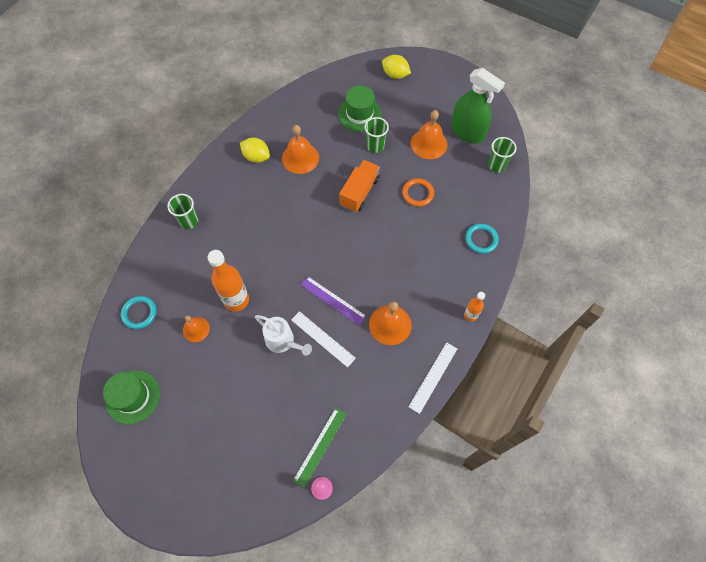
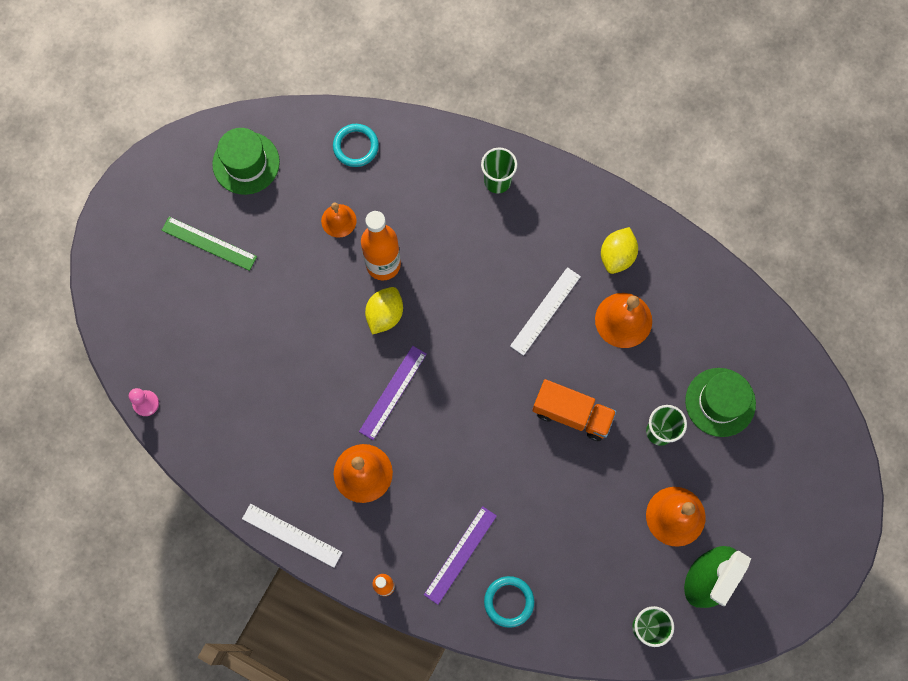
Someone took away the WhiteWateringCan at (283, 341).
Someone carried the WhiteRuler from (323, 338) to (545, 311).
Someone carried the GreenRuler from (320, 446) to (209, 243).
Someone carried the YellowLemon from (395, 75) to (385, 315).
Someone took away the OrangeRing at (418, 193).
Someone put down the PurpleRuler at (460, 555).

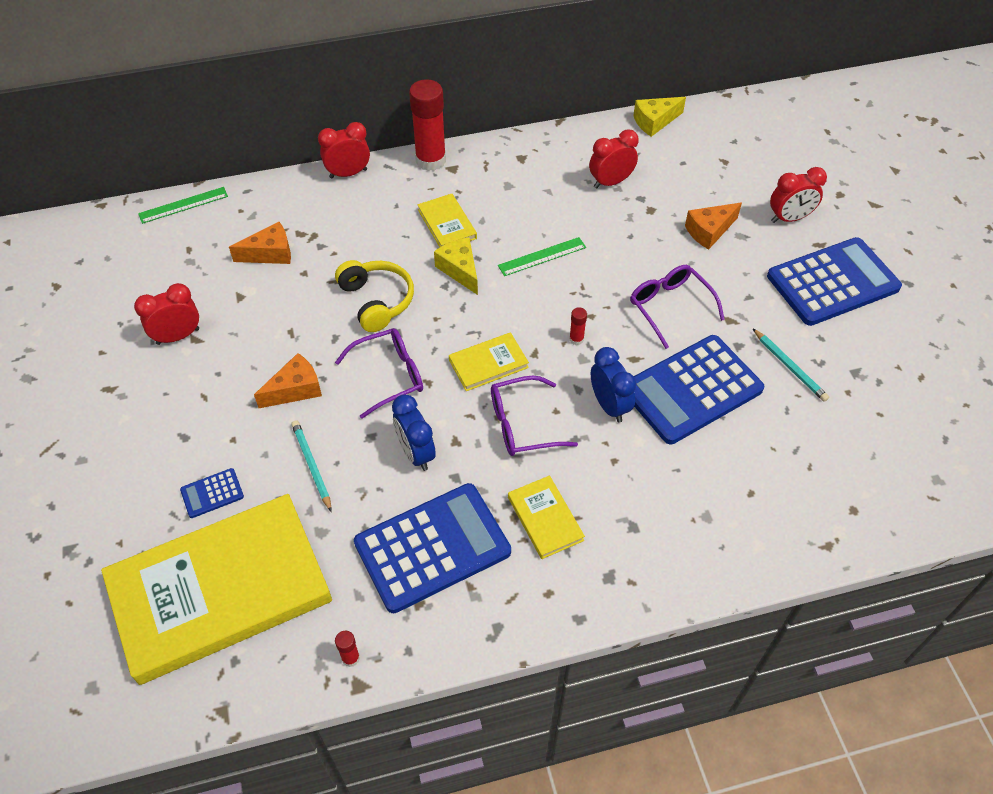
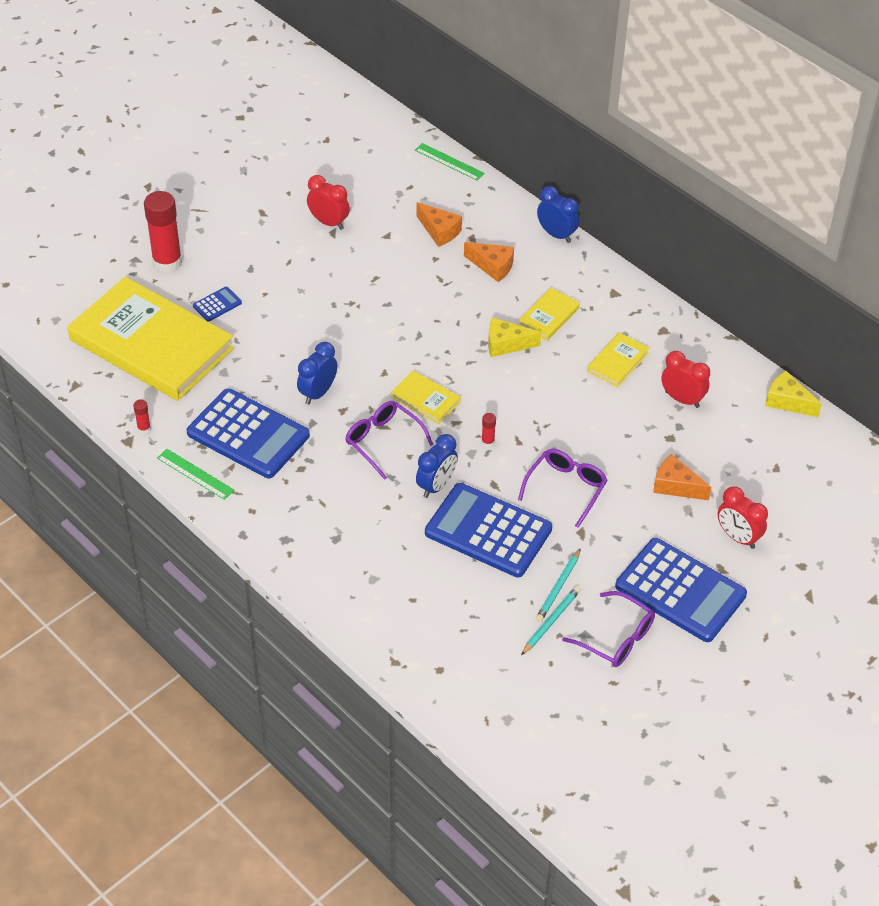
Someone rotated the BlueCalculator at (212, 493) by 105 degrees clockwise.
Someone carried the OrangeCheese from (295, 389) to (492, 266).
Someone carried the TurquoisePencil from (312, 465) to (551, 621).
Someone repainted the RedClock at (348, 173), which became the BlueClock at (556, 235).
Someone took away the YellowHeadphones at (377, 301).
Someone carried the PurpleGlasses from (389, 376) to (616, 638).
Someone carried the RedGlueStick from (431, 160) to (167, 262).
Someone rotated the YellowCheese at (460, 270) by 120 degrees counterclockwise.
Someone carried the GreenRuler from (542, 257) to (195, 474).
Someone carried the YellowBook from (545, 519) to (617, 362).

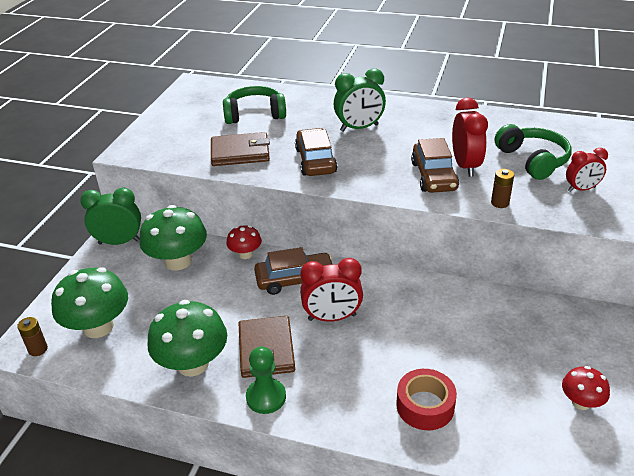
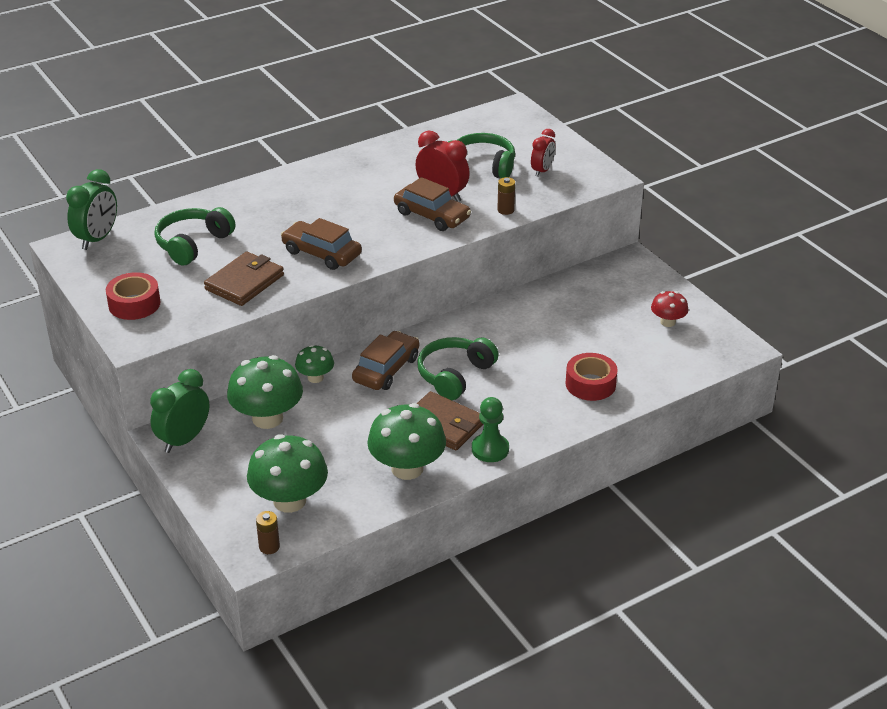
Someone repainted the RedMushroom at (245, 254), which became the GreenMushroom at (315, 377).
Someone swapped the RedClock at (332, 317) for the GreenHeadphones at (455, 375).
Someone carried the GreenClock from (359, 128) to (97, 239).
Someone put down the RedTape at (134, 304).

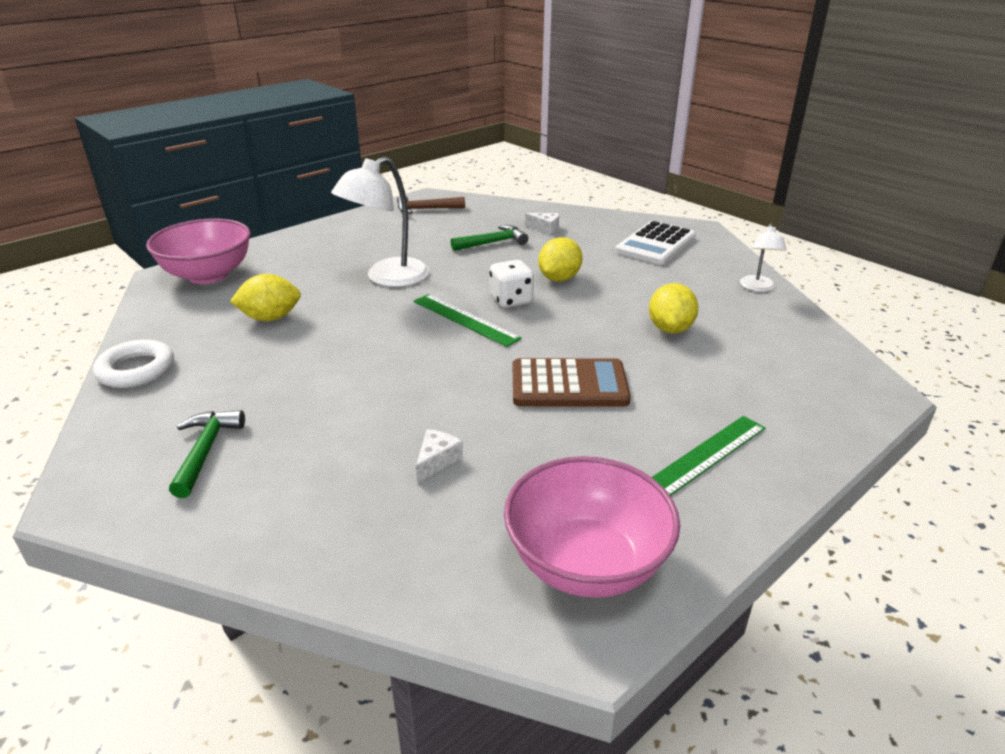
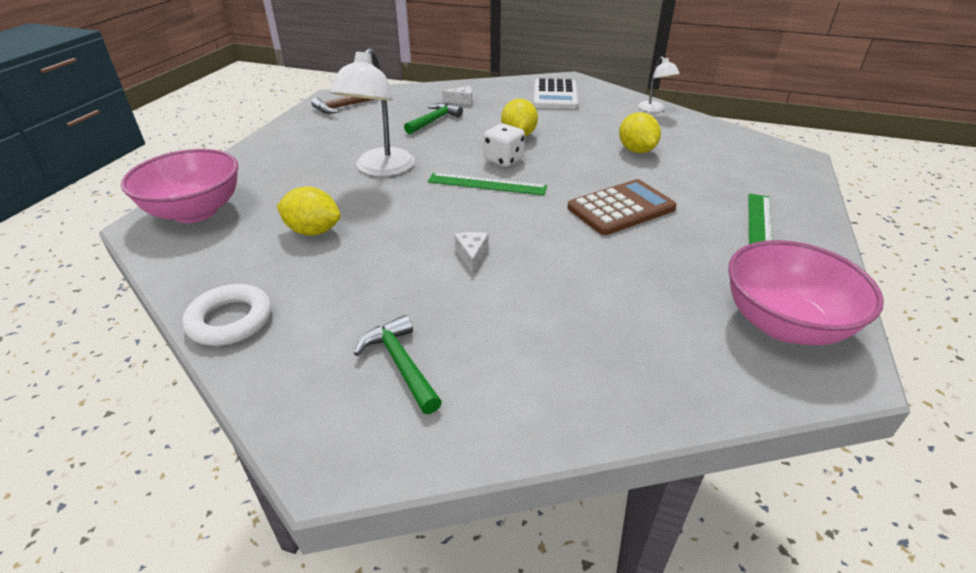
Someone rotated the YellowLemon at (270, 318) by 60 degrees clockwise.
Someone carried the WhiteCheese from (437, 460) to (472, 255).

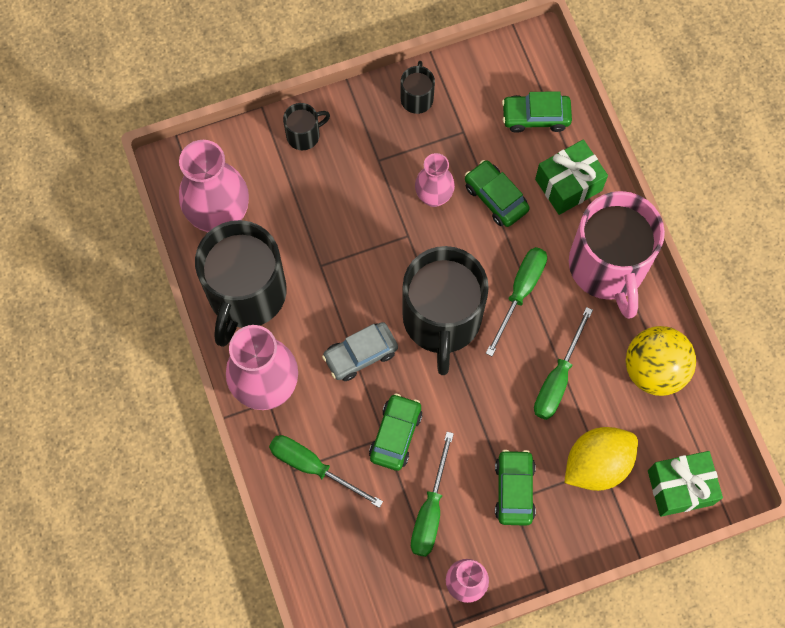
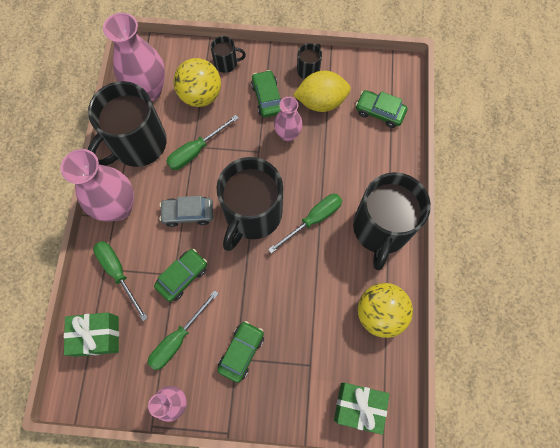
Someone carried the GreenCar from (495, 198) to (267, 98).
Someone carried the GreenScrewdriver from (557, 378) to (196, 150).
Someone carried the GreenGift from (568, 185) to (98, 336).
Someone carried the YellowLemon from (597, 464) to (321, 101).
Someone repainted the PinkMug at (608, 267), which became the BlackMug at (381, 229).
Someone put down the YellowBall at (200, 95).

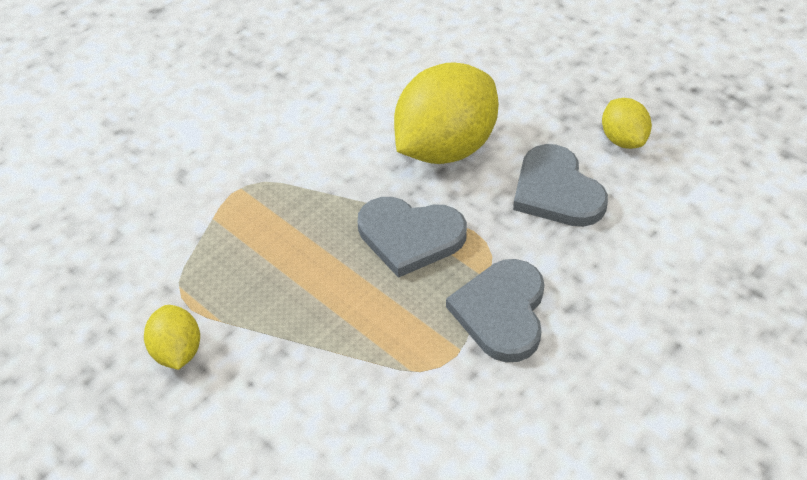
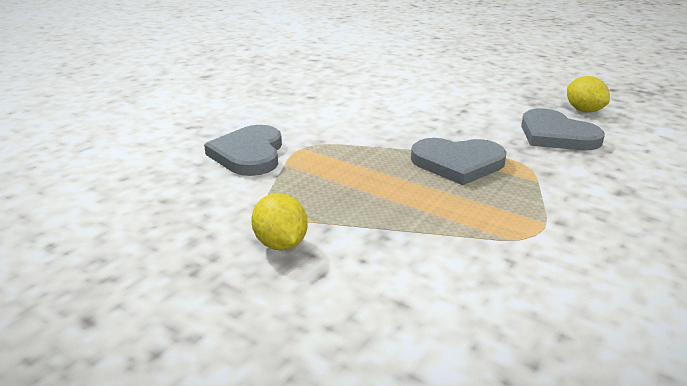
Someone took away the YellowLemon at (445, 147).
Someone carried the GreyHeart from (501, 312) to (249, 154).

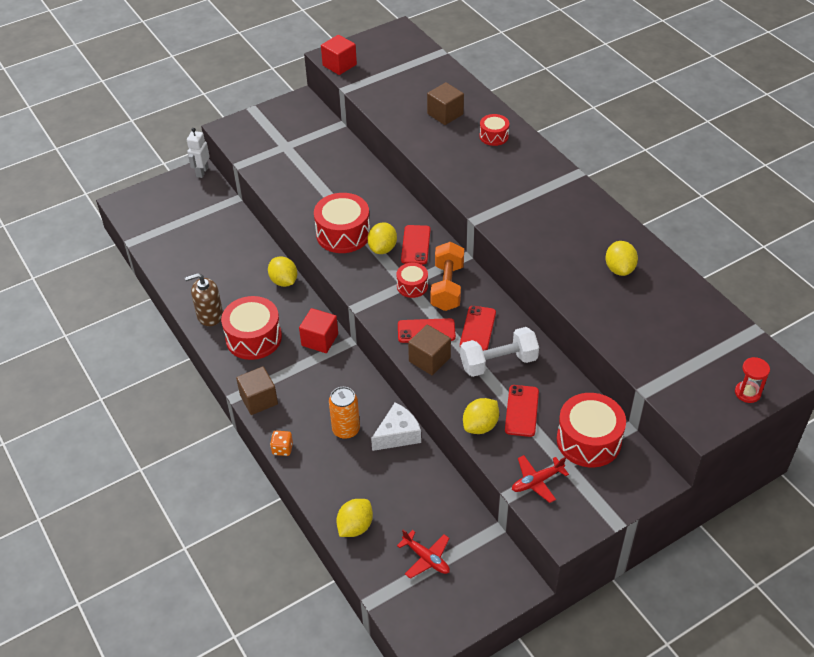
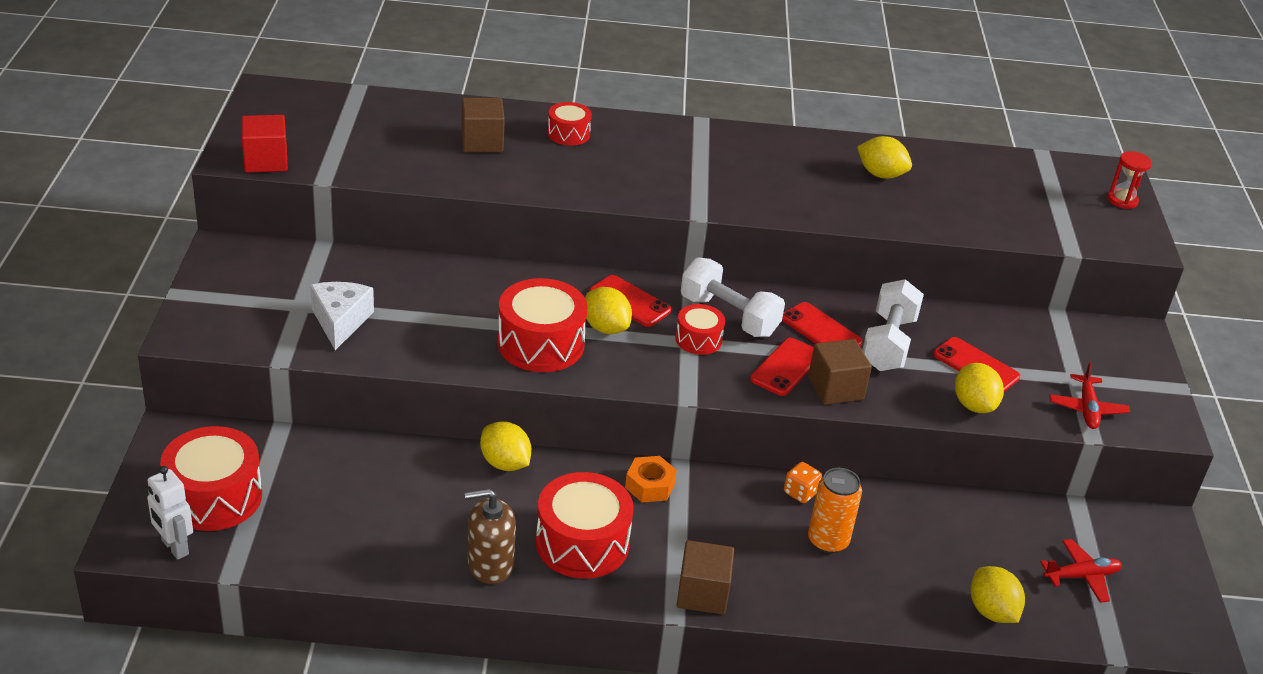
Someone rotated the BrownSoapDispenser at (210, 315) by 60 degrees clockwise.
Someone carried the WhiteRobot from (202, 172) to (174, 547).
Someone rotated the YellowLemon at (284, 281) by 45 degrees clockwise.
Someone carried the OrangeDice from (282, 449) to (800, 493).
Someone swapped the RedCube at (320, 340) for the OrangeNut at (650, 485).
Someone carried the WhiteCheese from (398, 435) to (340, 321).
Someone repainted the OrangeDumbbell at (447, 287), which became the WhiteDumbbell at (729, 316).
Someone carried the RedDrum from (588, 440) to (214, 497).

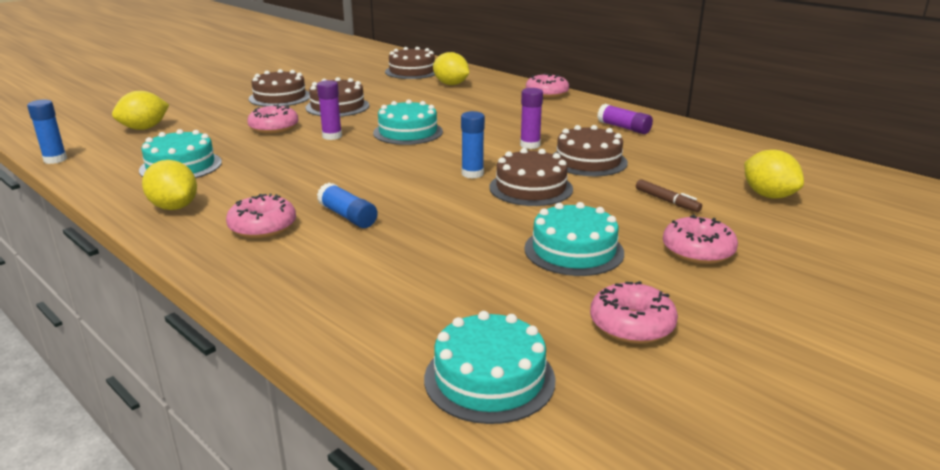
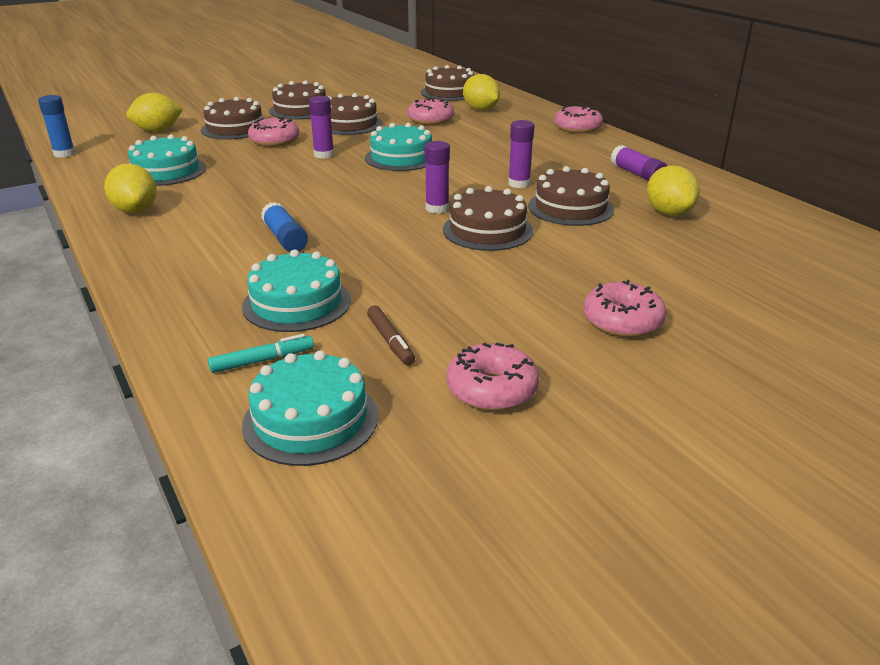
Someone carried the PinkDonut from (263, 227) to (430, 120).
Someone repainted the BlueGlueStick at (472, 174), which became the PurpleGlueStick at (437, 208).
Someone carried the TurquoiseCake from (573, 250) to (297, 303).
Someone carried the BrownMarker from (667, 201) to (390, 341).
Someone carried the YellowLemon from (768, 195) to (668, 213).
Someone put down the BrownCake at (235, 128).
Someone put down the TurquoiseMarker at (262, 360).

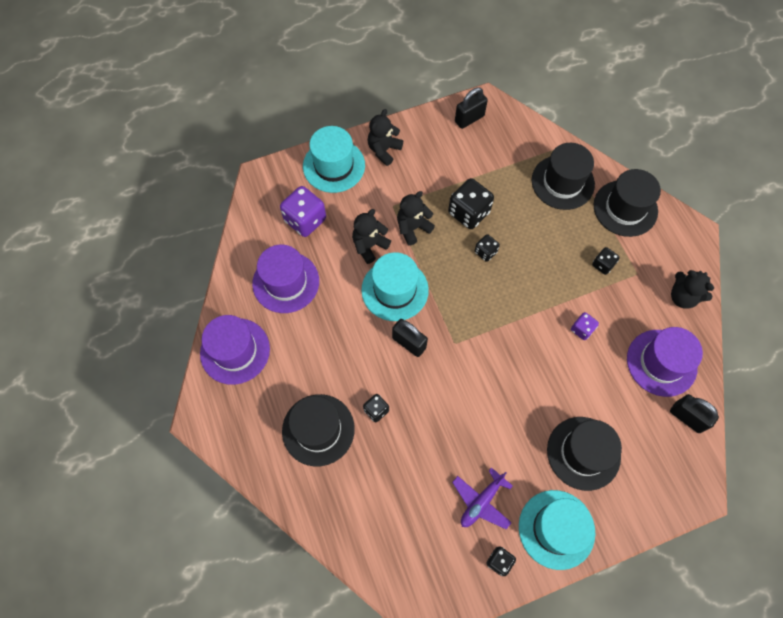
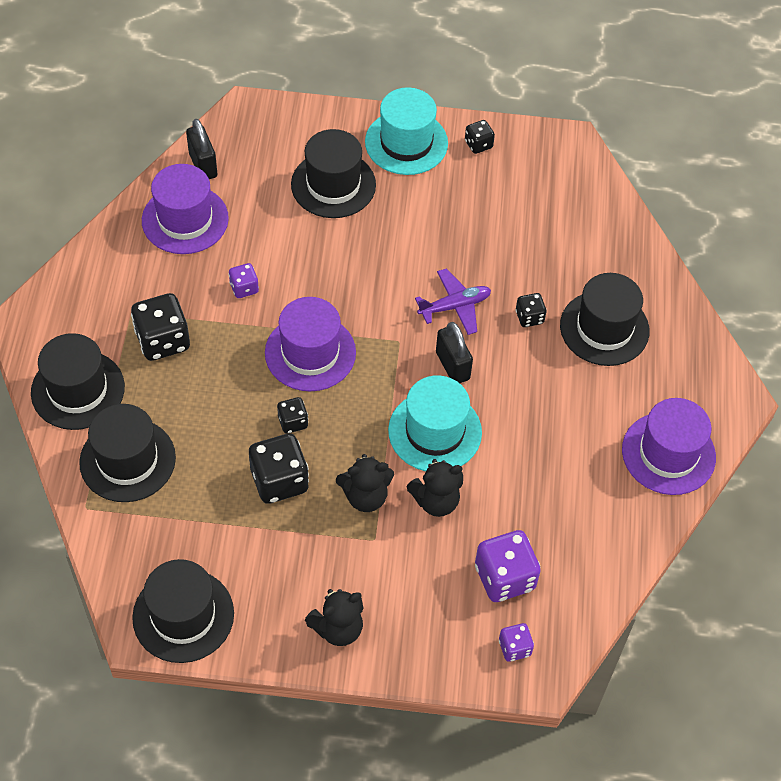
Someone carried the PurpleHat from (286, 282) to (310, 353).
Someone took away the TurquoiseHat at (334, 166).
Someone carried the PurplePlane from (481, 501) to (454, 306).
Someone swapped the BlackPadlock at (469, 119) for the BlackHat at (183, 615).
Someone scaled the BlackDice at (603, 265) by 1.86.
Someone took away the BlackTeddyBear at (682, 297).
Someone put down the PurpleDice at (514, 648).

